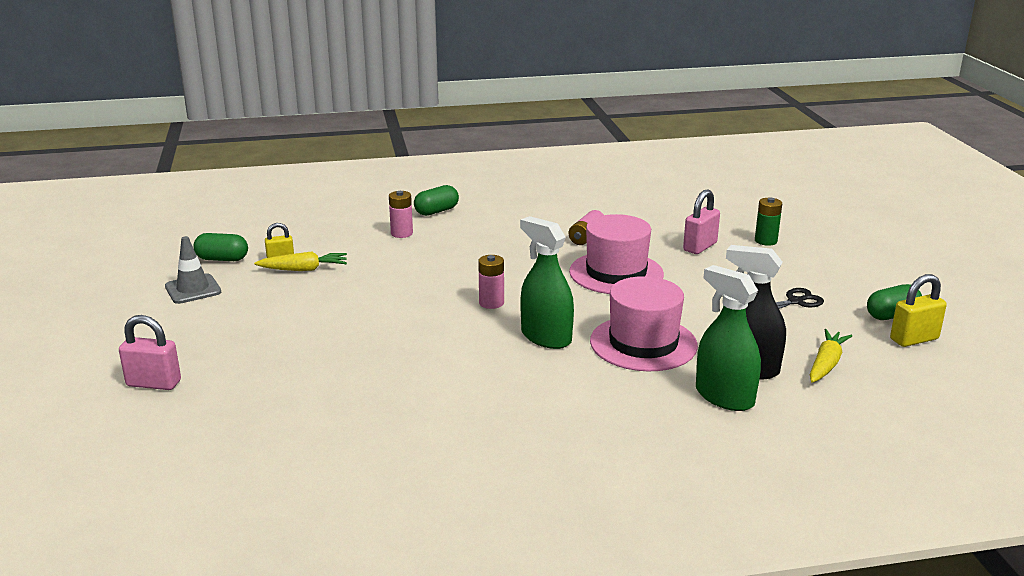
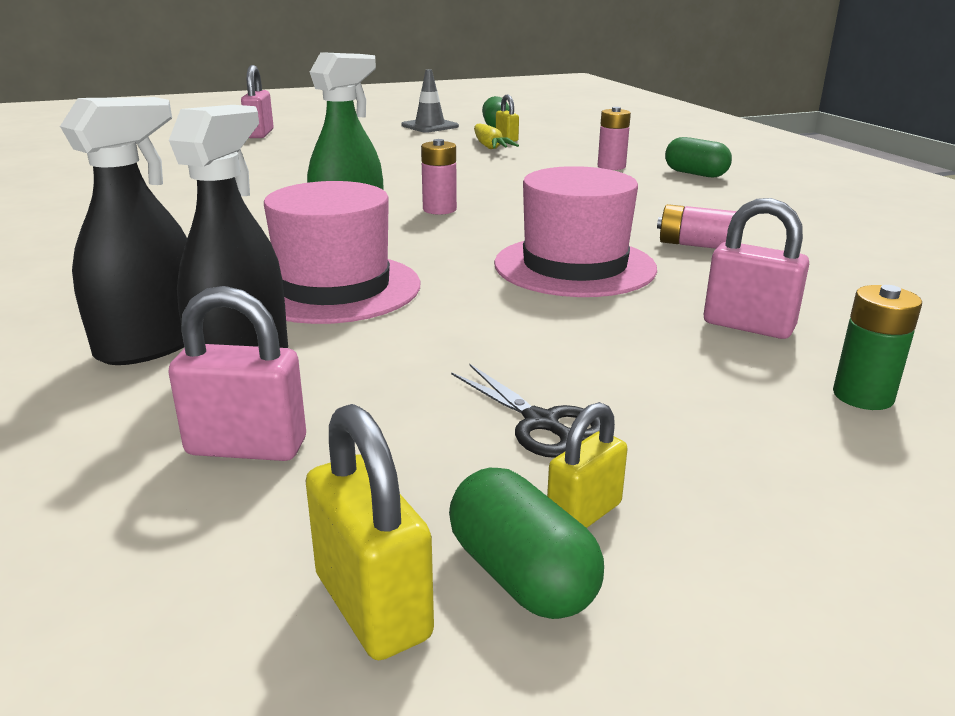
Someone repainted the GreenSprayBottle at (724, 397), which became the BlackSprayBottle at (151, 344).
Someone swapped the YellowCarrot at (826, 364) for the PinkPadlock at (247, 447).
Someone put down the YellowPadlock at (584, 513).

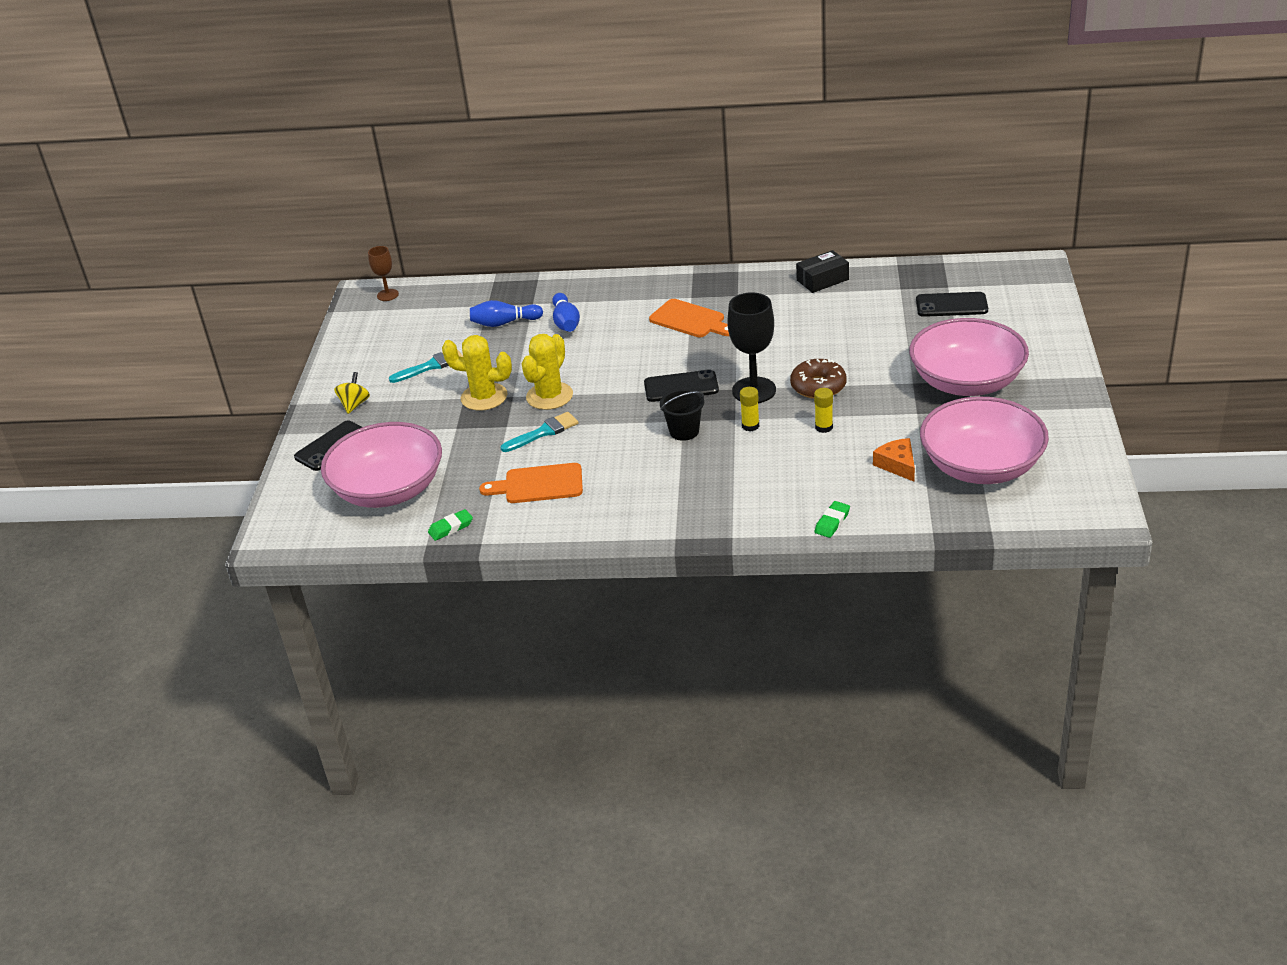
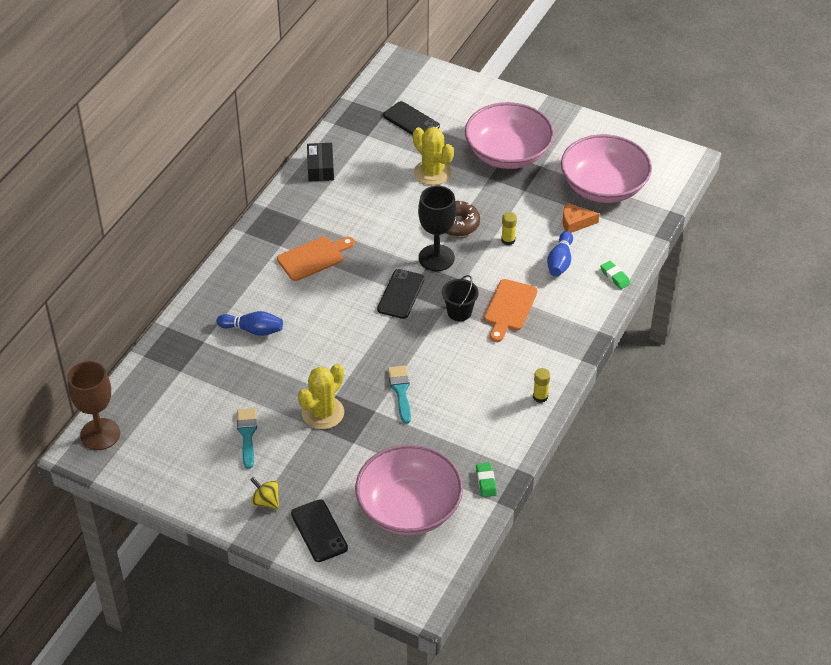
Someone scaled the BrownGoblet at (387, 295) by 1.78.
Someone carried the BlueBowlingPin from (504, 323) to (560, 261).
Someone carried the OrangeCuttingBoard from (539, 484) to (509, 308).
Someone carried the YellowCactus from (549, 396) to (432, 173).
Someone carried the YellowGlueStick from (750, 426) to (540, 397).
Someone rotated the BlackPhone at (951, 305) by 75 degrees counterclockwise.

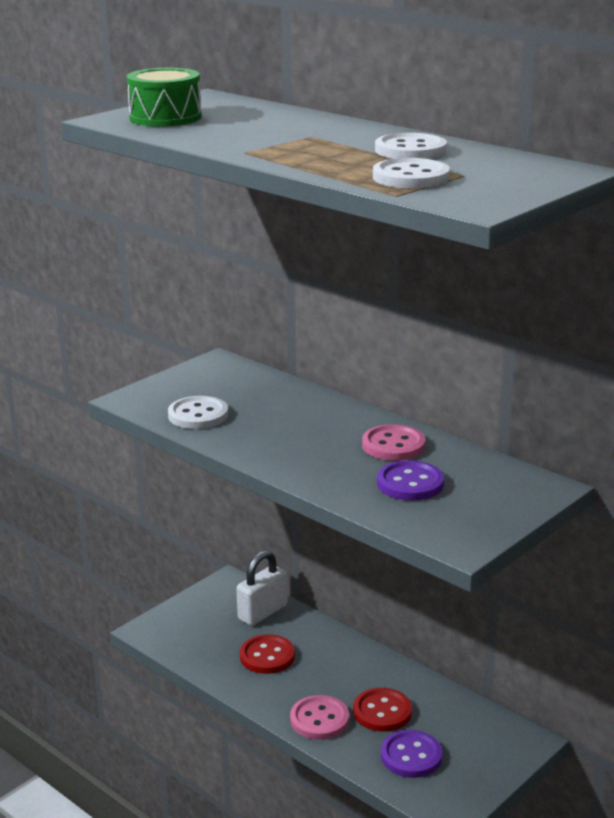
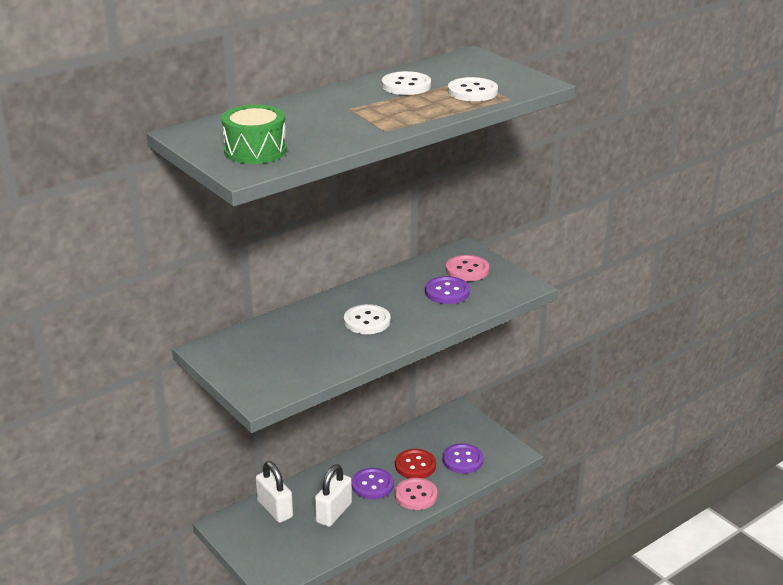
Someone carried the WhiteButton from (198, 415) to (367, 321).
Someone swapped the RedButton at (267, 656) for the WhitePadlock at (334, 513).
Someone carried the PinkButton from (393, 445) to (467, 270).
Someone put down the PurpleButton at (372, 485).

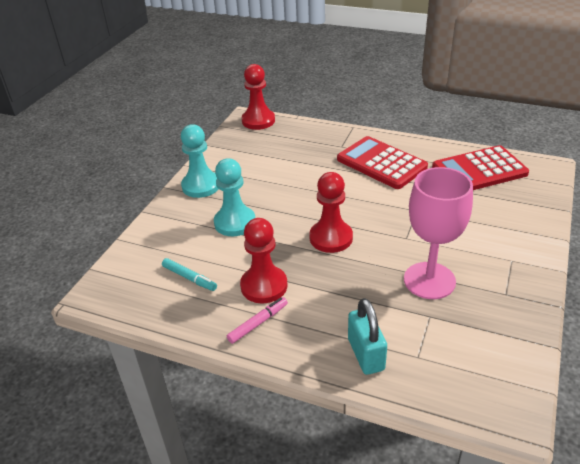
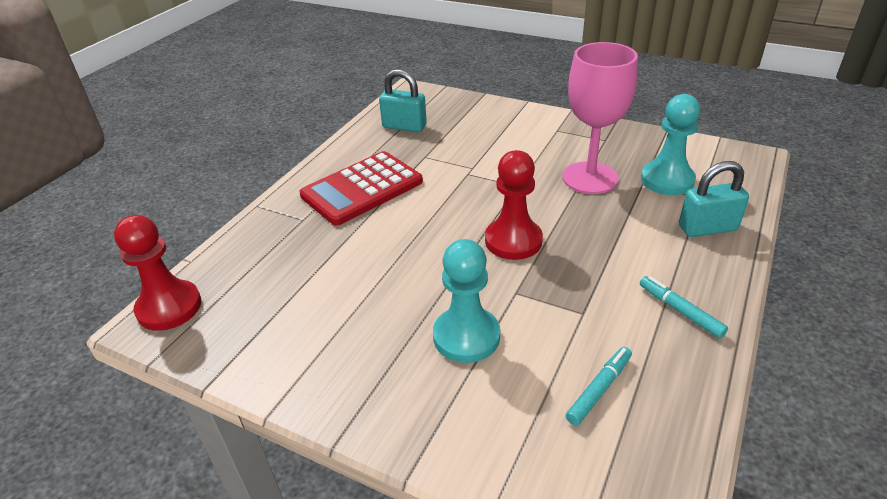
Someone carried the TurquoisePawn from (201, 186) to (667, 180).
Someone repainted the PinkMarker at (258, 323), which became the TurquoiseMarker at (680, 311).
Someone took away the RedPawn at (264, 286).
Someone swapped the RedCalculator at (479, 170) for the TurquoisePadlock at (404, 126).

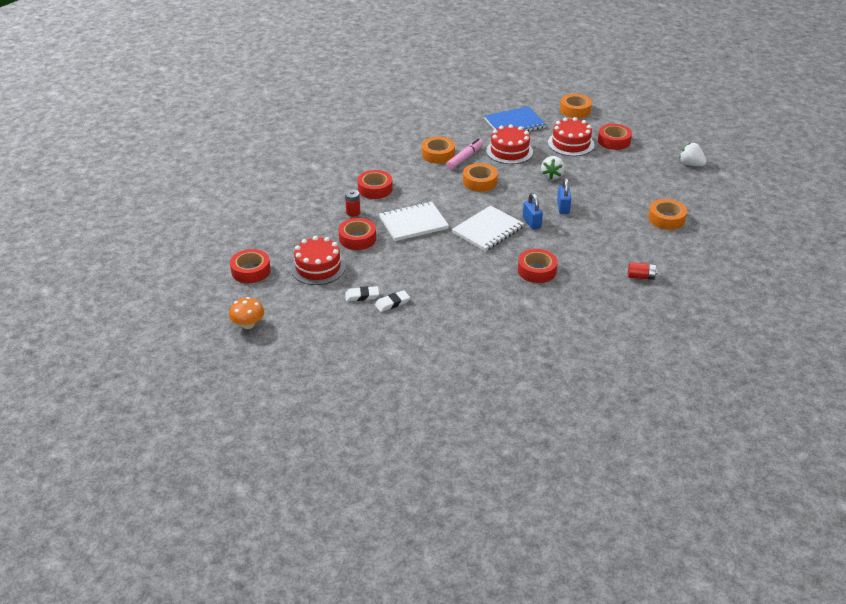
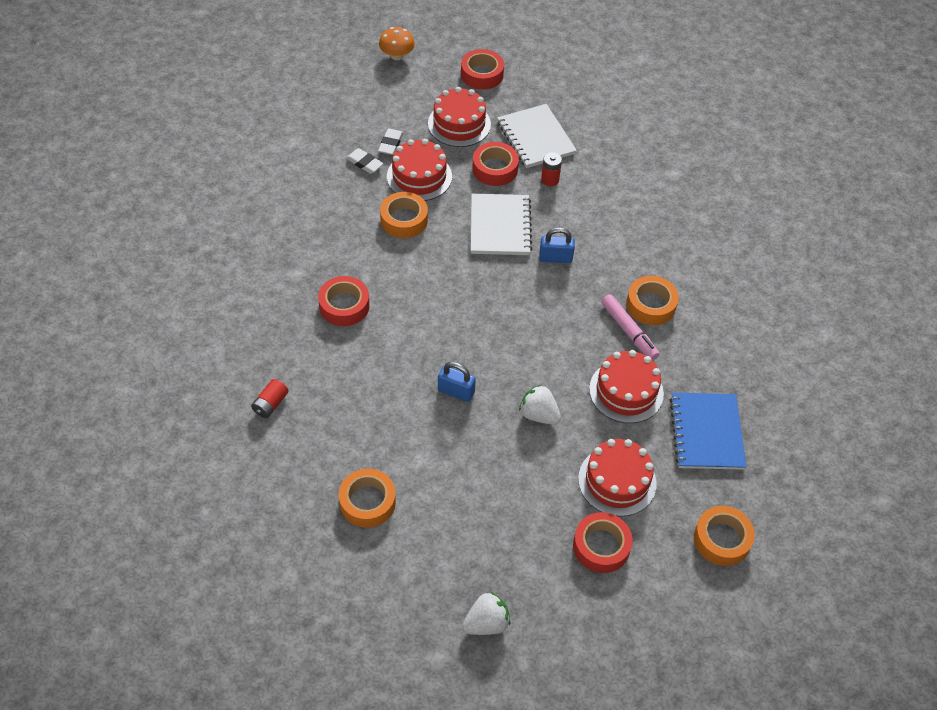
Someone took away the RedTape at (375, 189).
Someone rotated the WhiteEraser at (392, 303) by 45 degrees counterclockwise.
Someone carried the WhiteNotebook from (488, 230) to (535, 138).
Someone carried the OrangeTape from (479, 182) to (404, 220).
Someone carried the BluePadlock from (531, 222) to (555, 258).
Someone put down the RedCake at (419, 176).

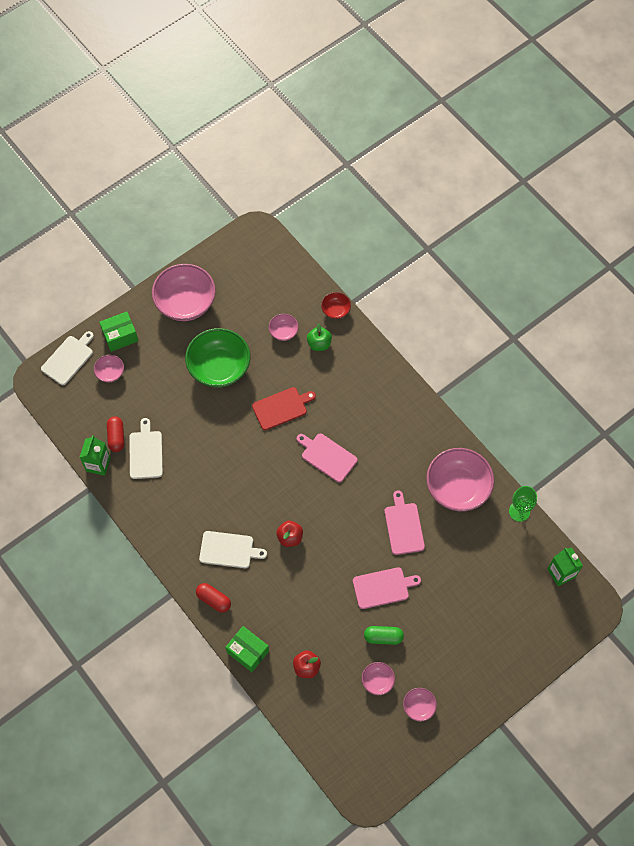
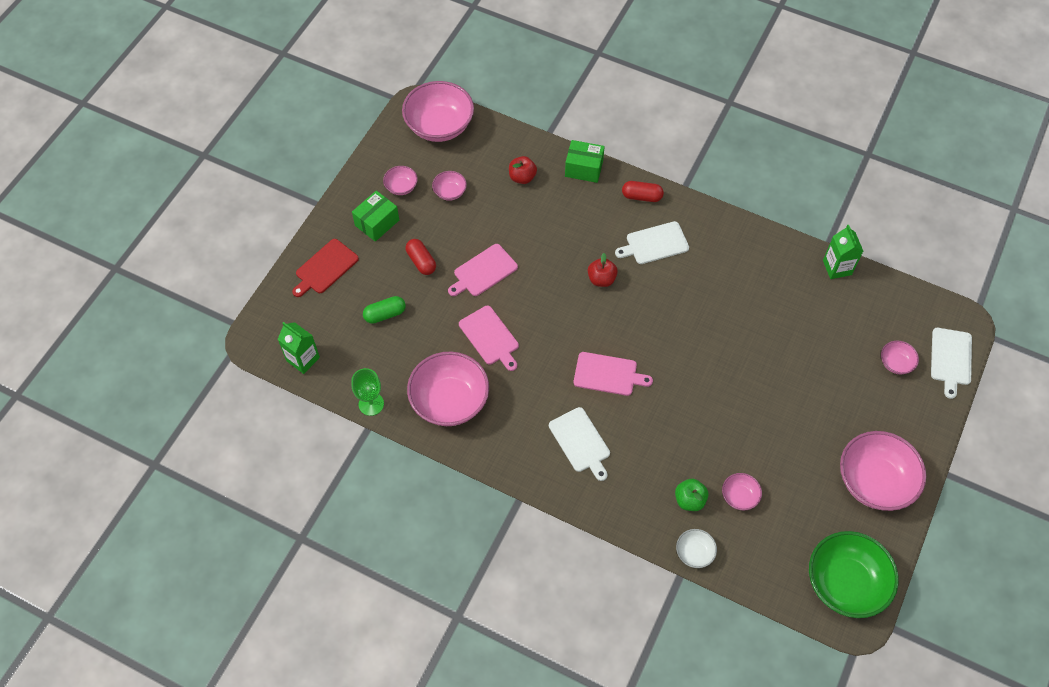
Someone carried the GreenBox from (120, 336) to (377, 223).
Someone carried the RedCapsule from (116, 437) to (421, 261).
Someone carried the WhiteCuttingBoard from (146, 452) to (580, 442).
Someone carried the GreenBowl from (219, 367) to (845, 583).
Someone carried the RedCuttingBoard from (281, 408) to (325, 268).
Someone repainted the RedBowl at (335, 310), which became the WhiteBowl at (694, 553).
Someone carried the GreenCapsule from (383, 637) to (385, 314).
Someone put down the PinkBowl at (439, 126).

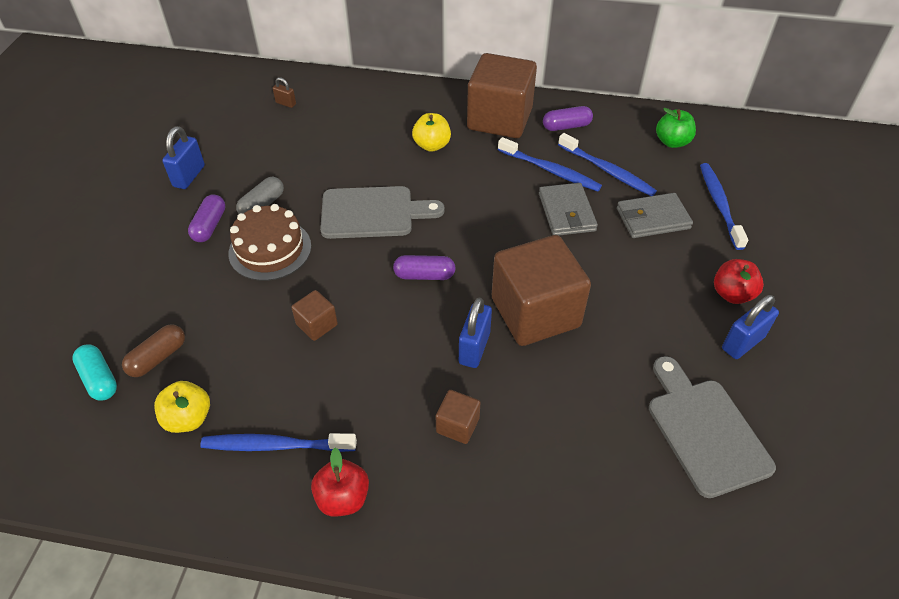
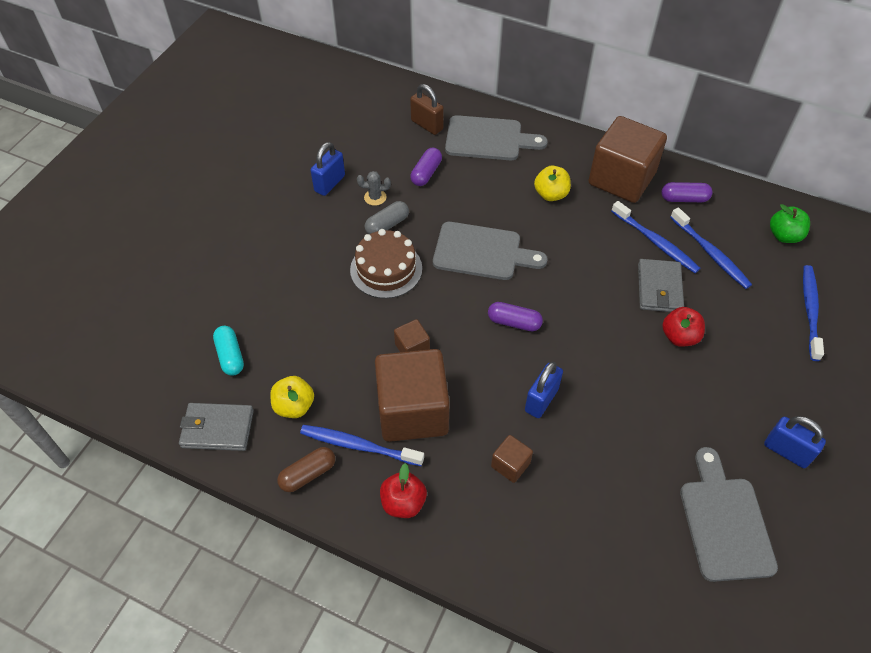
Someone carried the BrownCapsule from (158, 358) to (308, 474).
Someone carried the PurpleCapsule from (209, 226) to (426, 173).
Someone scaled the BrownPadlock at (286, 103) by 1.76.
Someone carried the BrownCube from (535, 312) to (412, 411).
Someone carried the GreyWallet from (652, 218) to (217, 429).
Someone carried the RedApple from (732, 294) to (679, 336).
Someone rotated the BluePadlock at (743, 343) by 60 degrees clockwise.
Someone put down the GreyCactus at (375, 197).
Someone put down the GreyCuttingBoard at (488, 139).

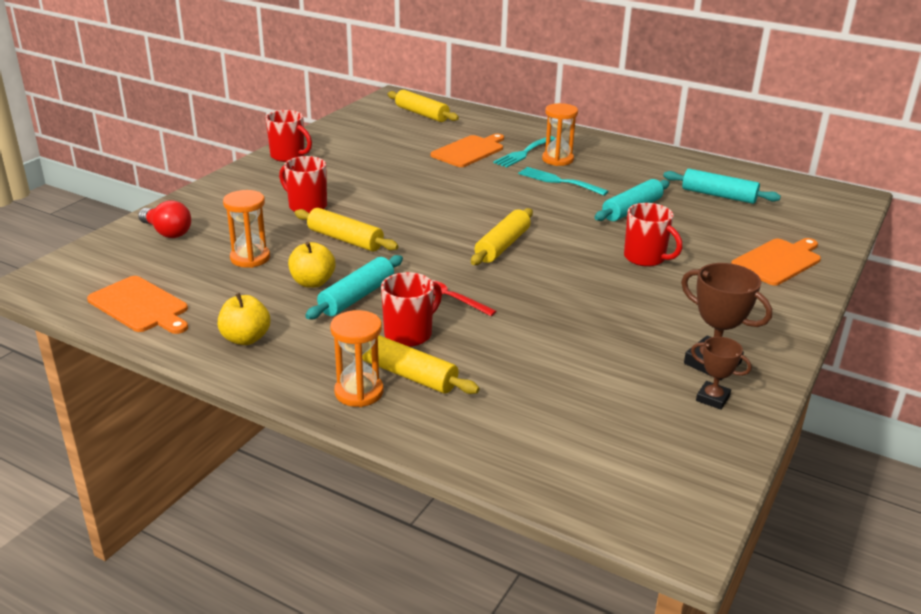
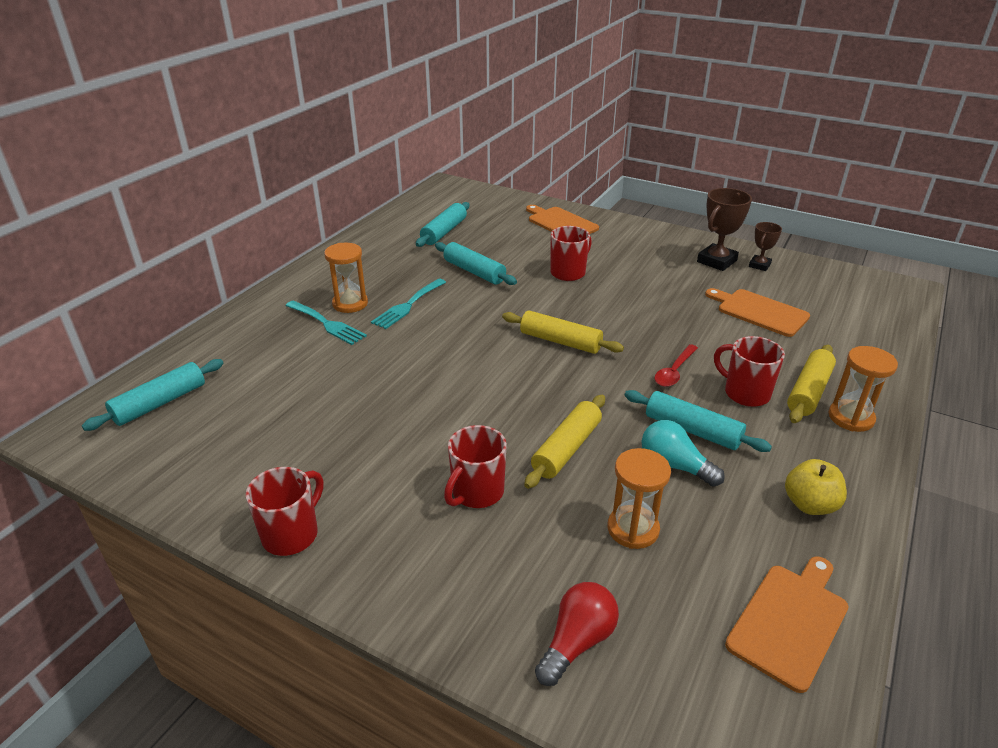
Someone swapped the YellowApple at (312, 282) for the TurquoiseLightBulb at (674, 466).
Someone repainted the YellowRollingPin at (422, 114), which became the TurquoiseRollingPin at (160, 403).
Someone carried the OrangeCuttingBoard from (469, 151) to (759, 312).

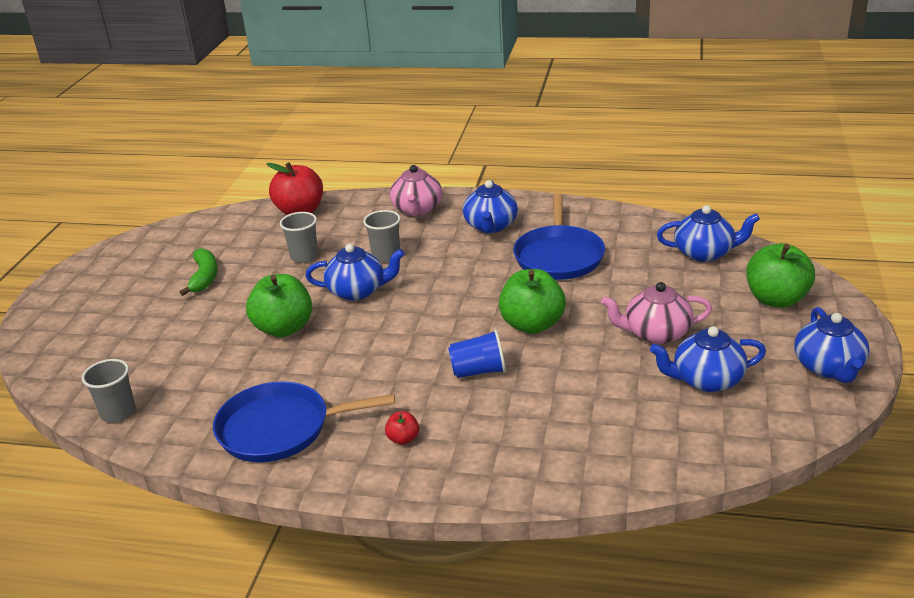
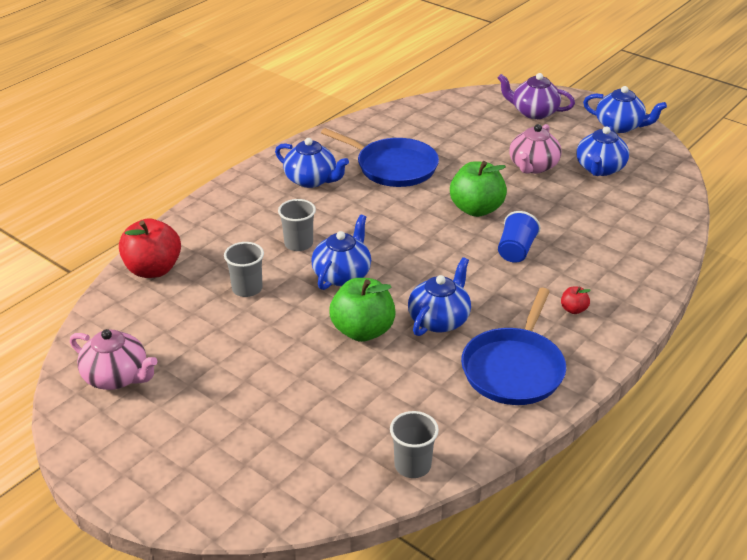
Someone took away the GreenBanana at (204, 277).
Someone carried the PinkTeapot from (417, 209) to (117, 377).
Someone carried the BlueTeapot from (705, 253) to (439, 320).
Someone swapped the GreenApple at (776, 299) for the PurpleTeapot at (533, 112).

